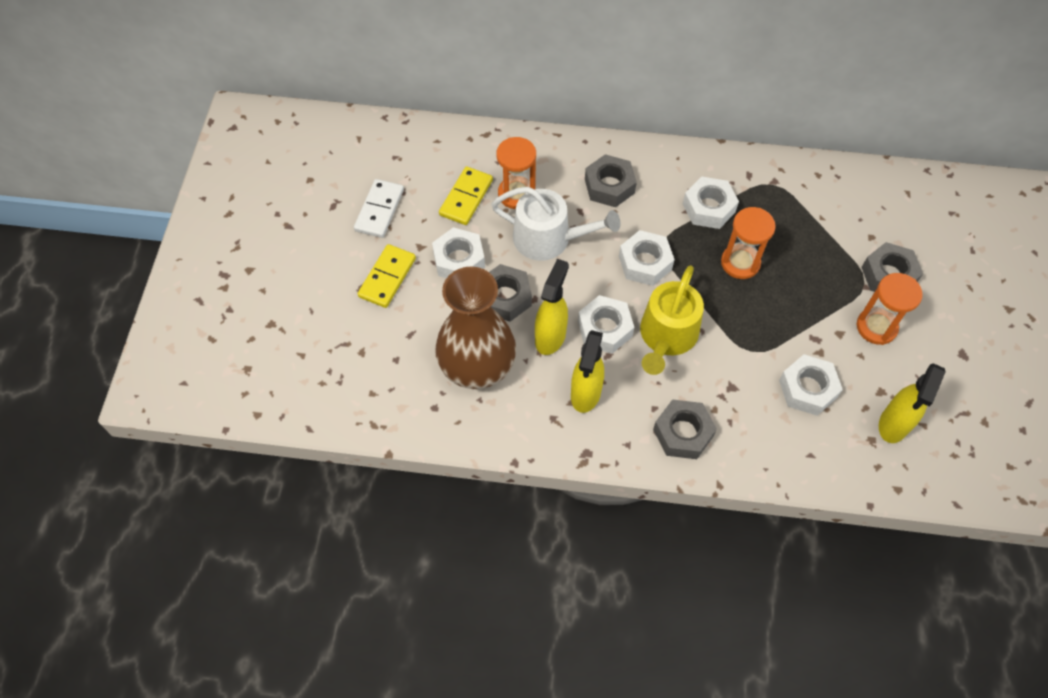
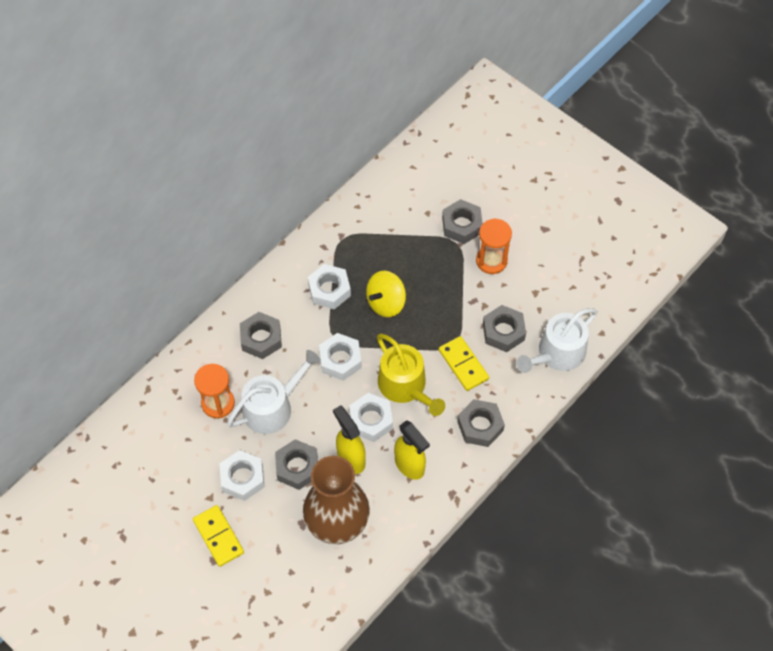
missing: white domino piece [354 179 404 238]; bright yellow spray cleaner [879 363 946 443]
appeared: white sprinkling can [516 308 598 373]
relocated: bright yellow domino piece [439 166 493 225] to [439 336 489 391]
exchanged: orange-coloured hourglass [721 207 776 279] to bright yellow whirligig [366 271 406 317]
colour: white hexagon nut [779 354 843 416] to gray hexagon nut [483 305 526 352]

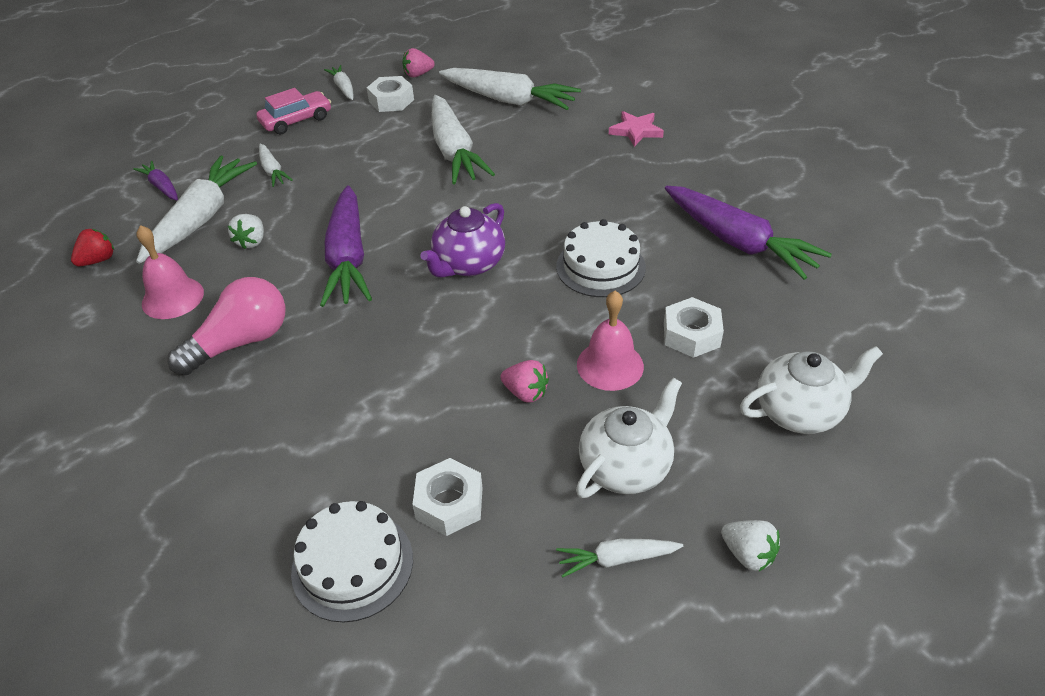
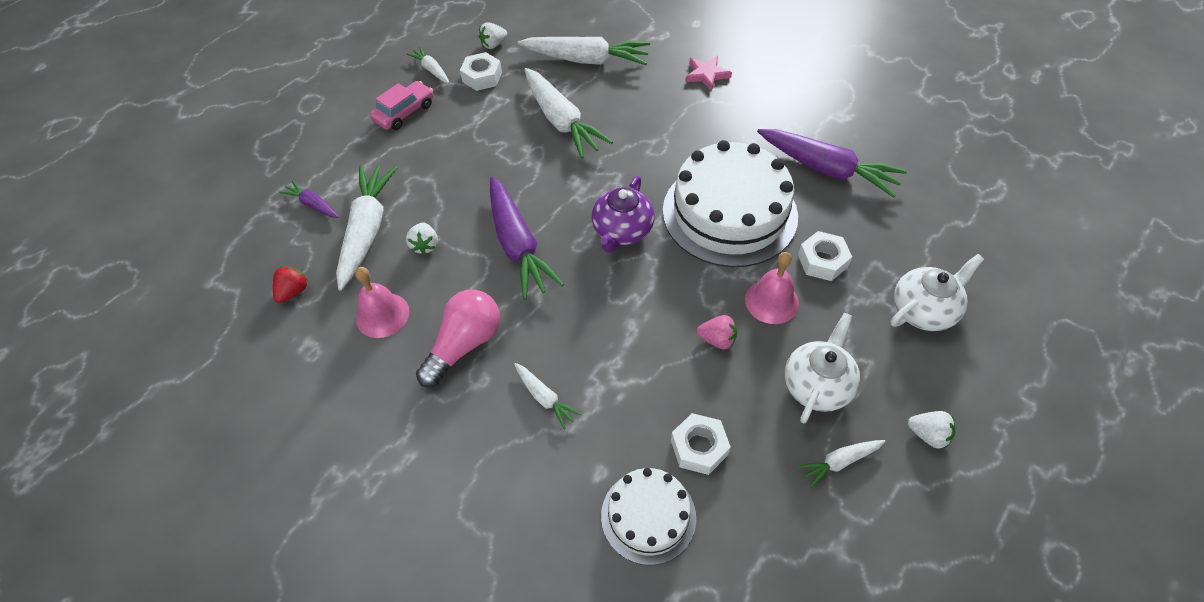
relocated: white carrot [259 143 293 187] to [514 363 581 429]
colour: rosy berry [402 48 435 77] to white berry [479 22 507 49]
size: white layer cake [556 219 646 297] = [663 140 798 267] x1.82

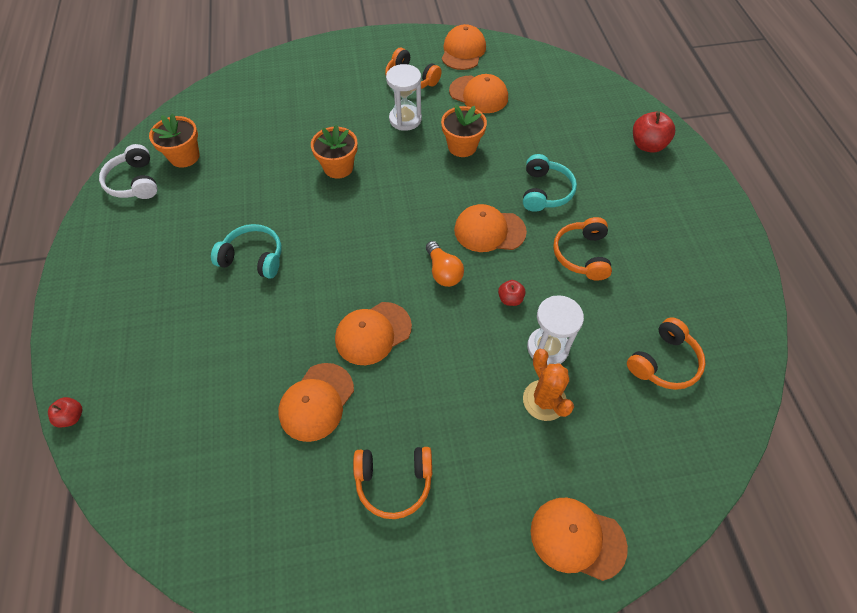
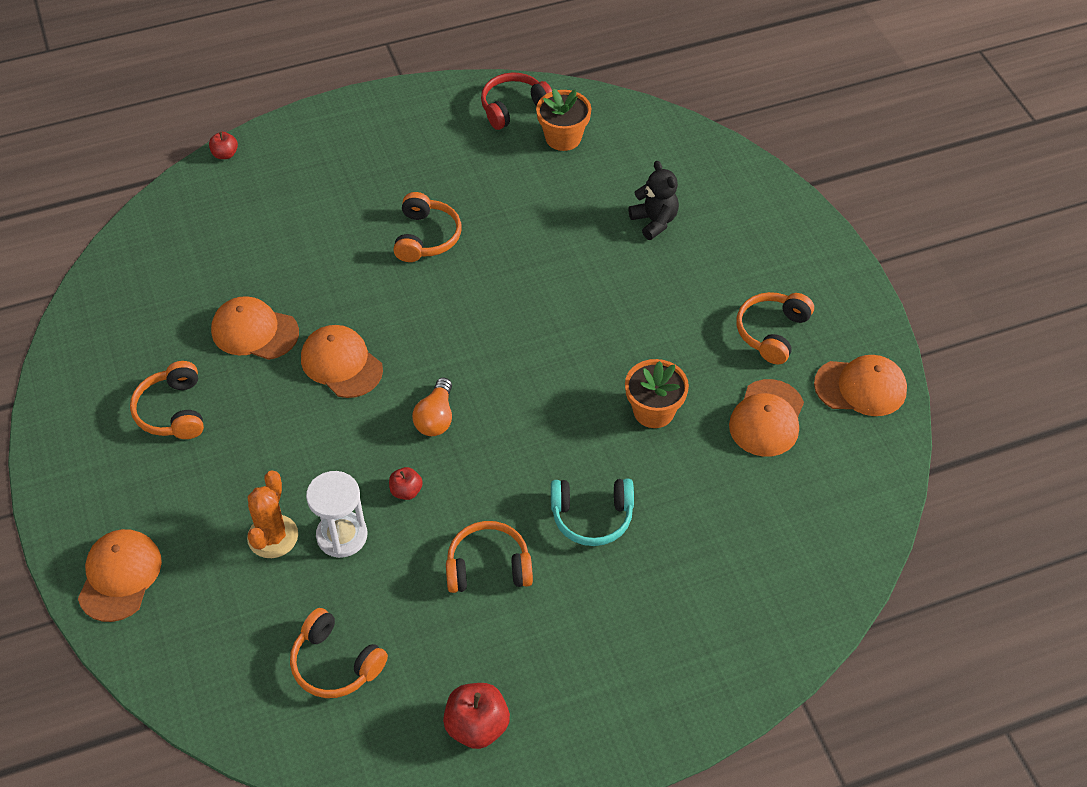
missing: white hourglass [386 64 422 131]; orange-coloured potted plant [311 125 358 179]; orange-coloured baseball cap [454 204 527 252]
appeared: ebony teddy [628 161 679 240]
relocated: scarlet apple [633 111 675 153] to [443 683 510 749]
colour: white headphones [99 144 157 199] to scarlet headphones [481 72 552 130]; teal headphones [211 224 281 279] to orange-coloured headphones [393 192 461 262]
spun: orange-coloured bulb [426 241 464 287] = [412 378 452 436] 45 degrees counterclockwise; orange-coloured prickly plant [523 349 574 421] = [247 470 298 558] 45 degrees counterclockwise

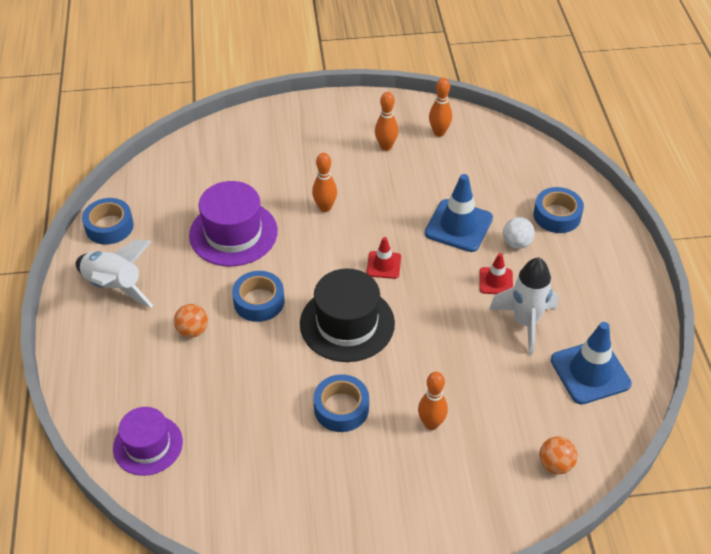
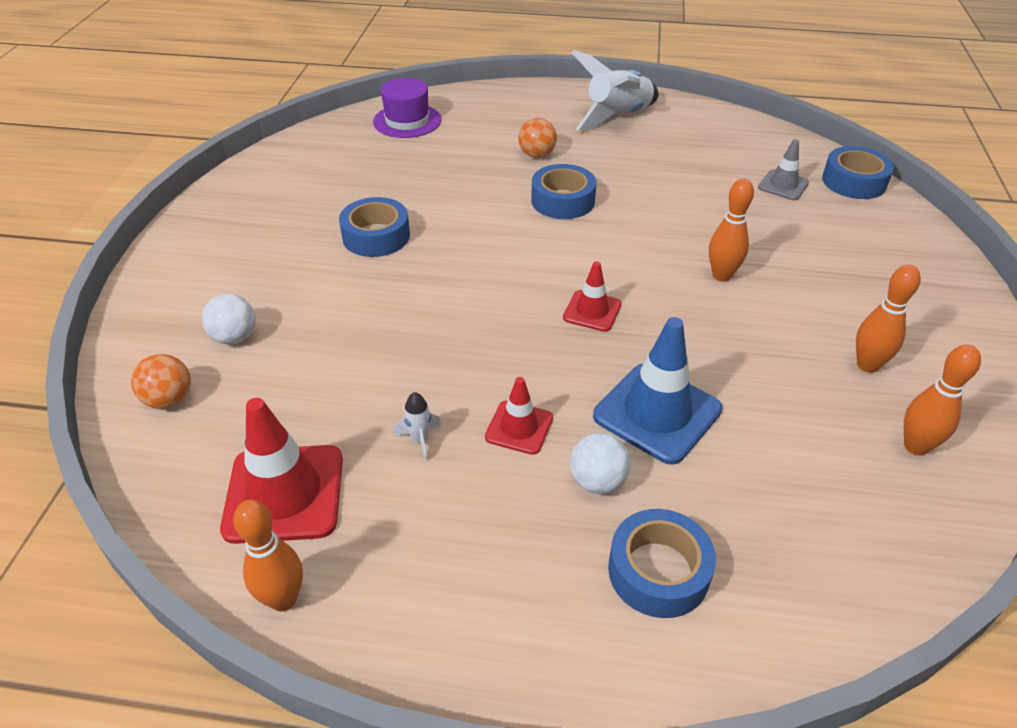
missing: violet tall hat [189 181 278 266]; ebony tall hat [300 269 395 362]
appeared: gray traffic cone [758 139 809 200]; white ball [202 294 256 344]
relocated: cobalt sticky tape [82 198 134 245] to [822 146 894 199]; orange-coloured tenpin [418 372 448 430] to [233 499 303 611]
colour: cobalt traffic cone [551 322 632 404] to scarlet traffic cone [220 398 343 544]
size: white toy rocket [489 258 558 355] = [393 392 442 462] x0.42

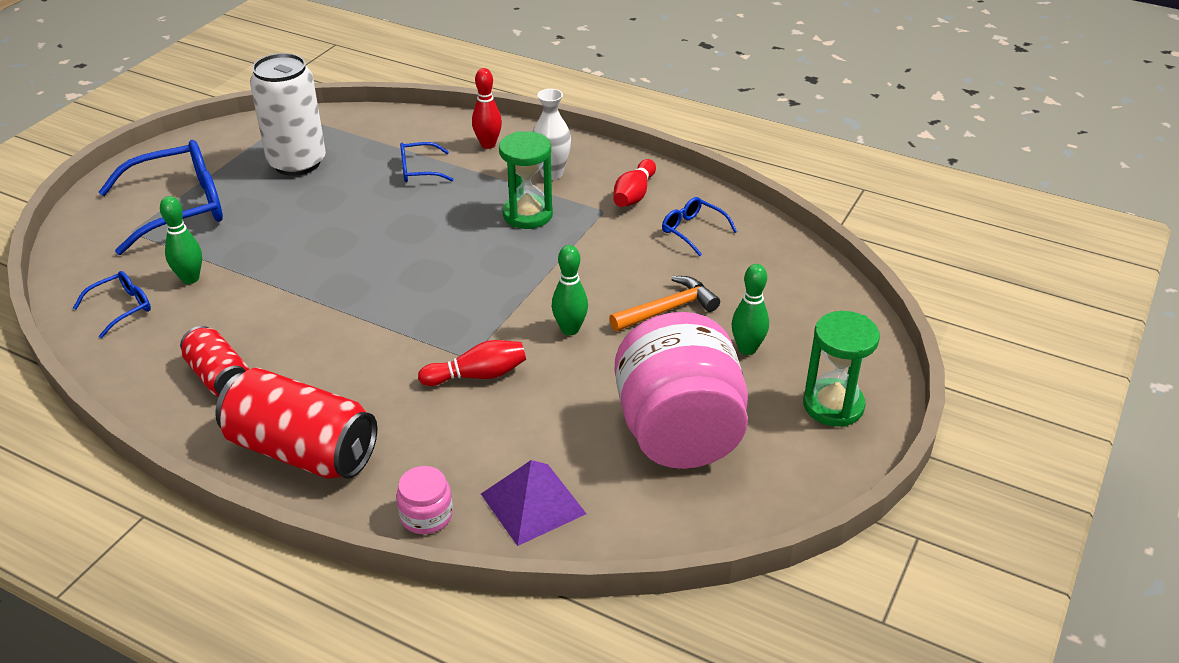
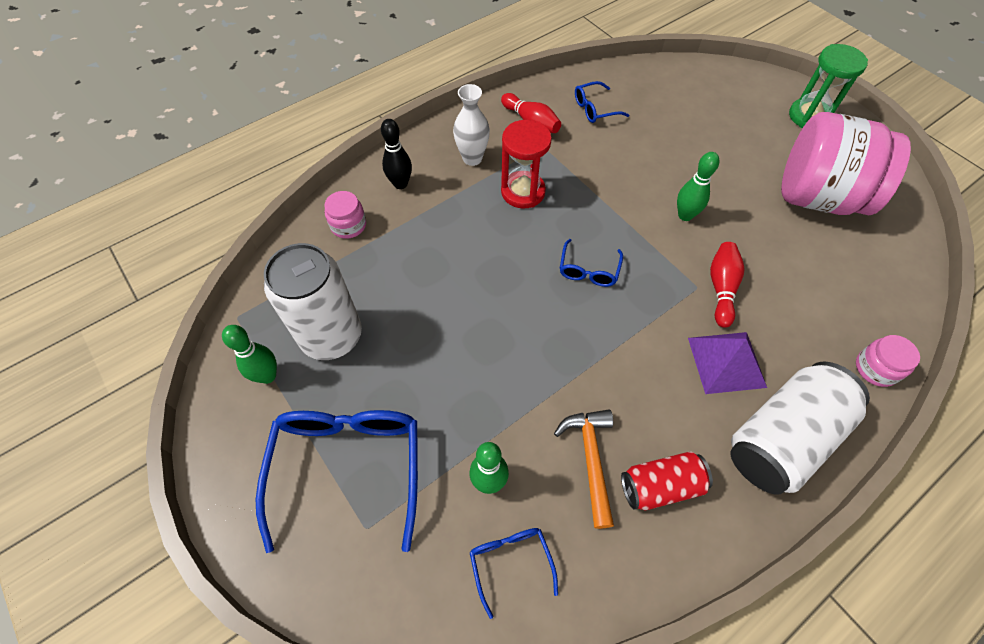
appeared: rosy jar [324 191 366 239]
relocated: cobalt glasses [400 142 454 182] to [560 239 623 287]; leaf-green tenpin [732 264 769 355] to [222 325 277 384]; orange-coloured hammer [609 276 720 331] to [554 410 614 529]; violet solid pyramid [481 460 586 546] to [688 332 767 394]
colour: scarlet tenpin [472 68 502 149] to ebony tenpin [381 119 412 189]; leaf-green hourglass [499 131 553 229] to scarlet hourglass [501 120 552 209]; scarlet tin [215 368 377 479] to white tin [730 362 870 495]

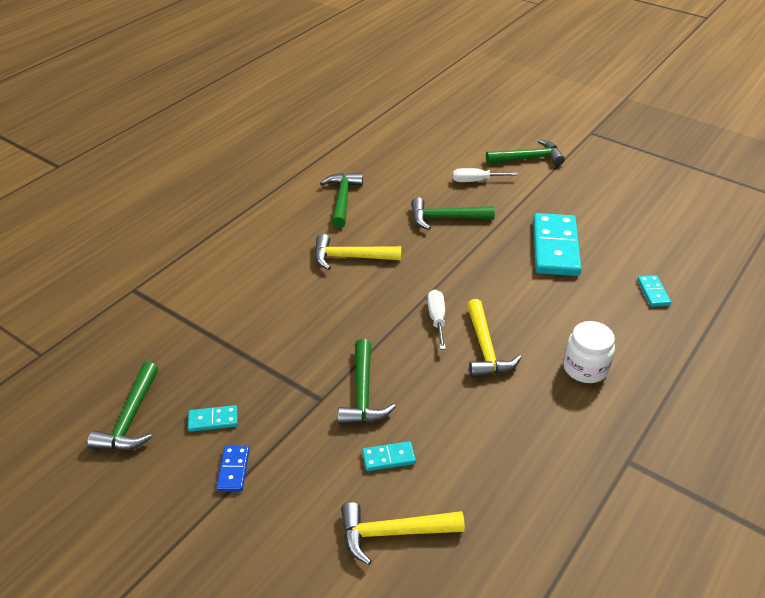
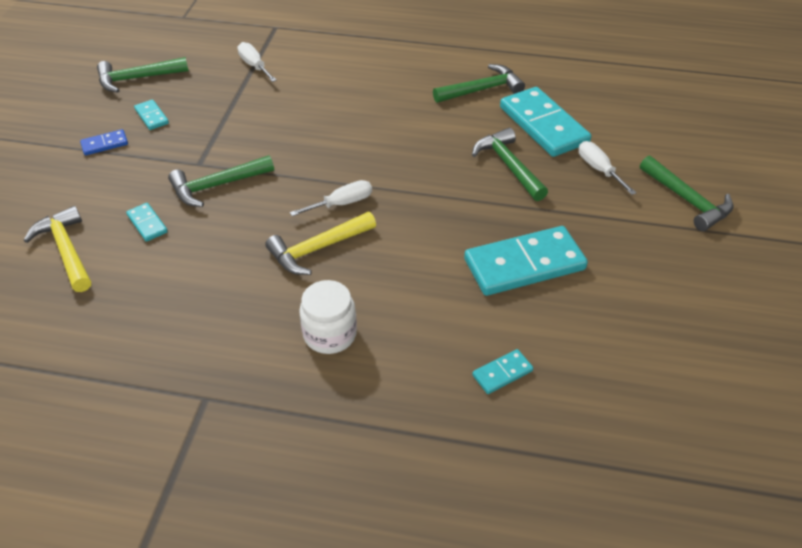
missing: bright yellow hammer [315 234 401 270]
appeared: white hand screwdriver [237 42 277 82]; teal domino piece [500 87 591 157]

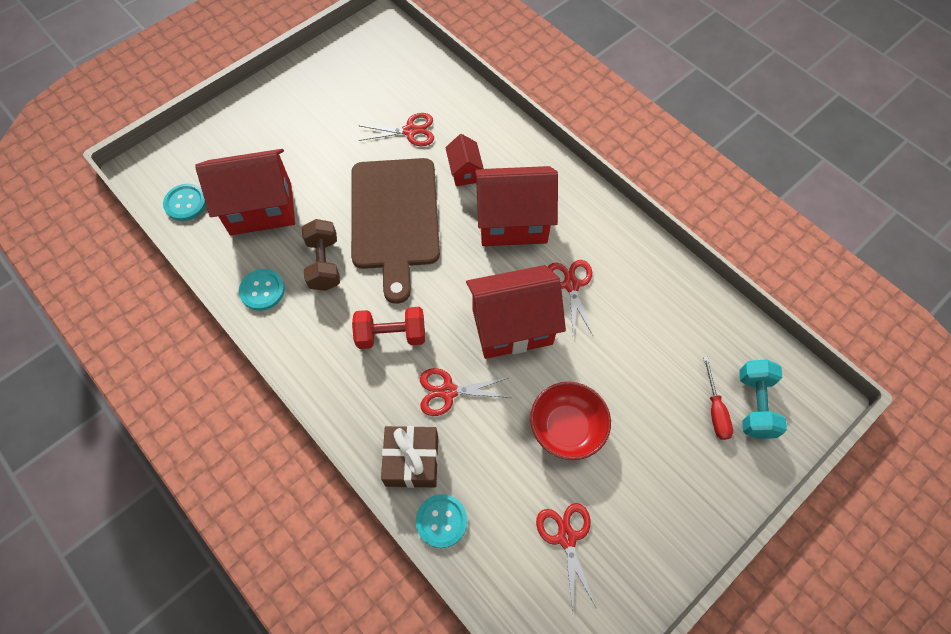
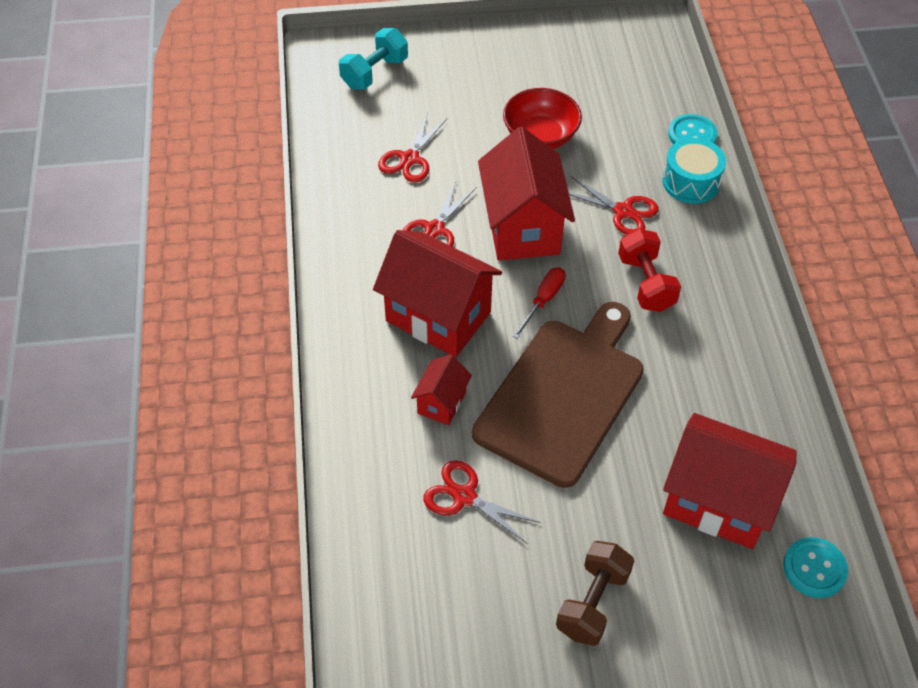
missing: teal button [239 269 285 311]
relocated: dark brown free weight [302 219 340 291] to [556 541 634 646]; scarlet hand screwdriver [703 357 733 440] to [513 267 565 339]; scarlet pair of scissors [536 503 597 611] to [378 113 447 183]
exchanged: dark brown present [381 426 438 488] to teal toy drum [662 138 726 204]
spun: scarlet toy house [466 265 566 359] = [478 127 575 260] 60 degrees clockwise; scarlet free weight [352 307 425 349] = [618 228 681 312] 45 degrees clockwise

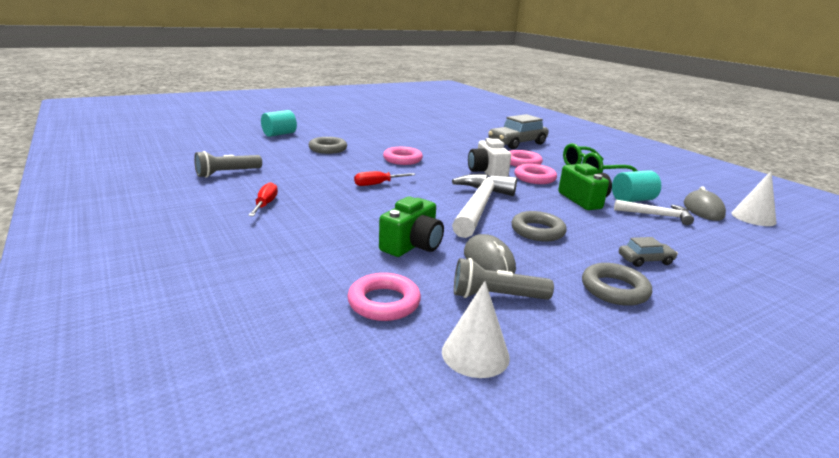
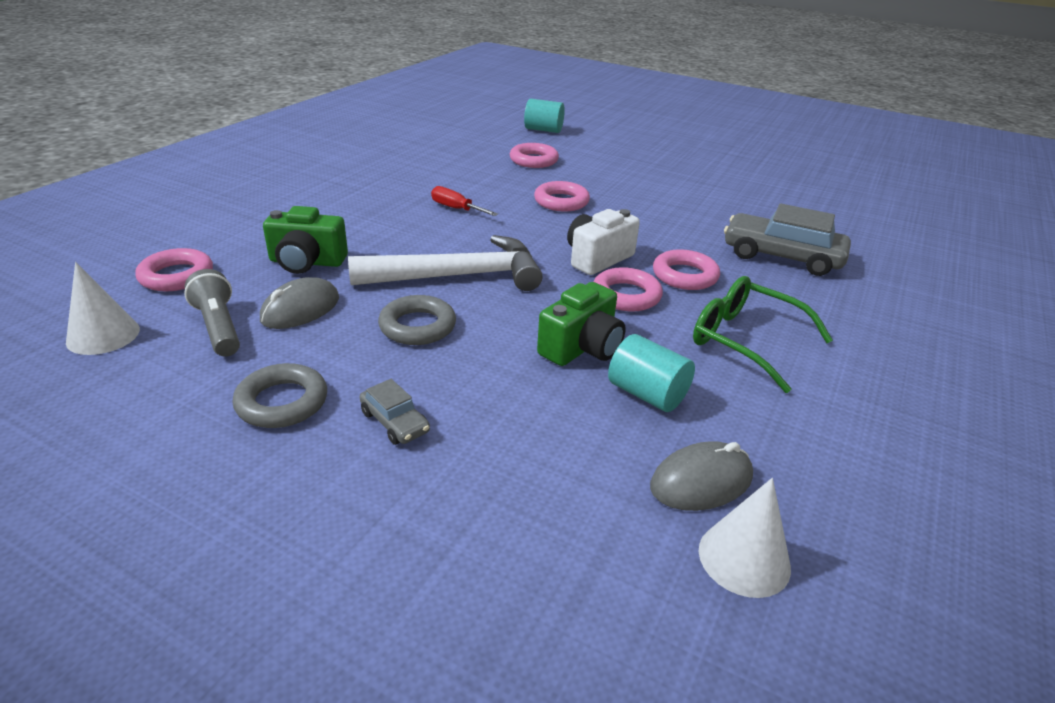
missing: gray pocket torch [194 151 262 178]; scarlet hand screwdriver [248 182 278 216]; white hammer [614 200 694 225]
colour: gray ring [309 137 347 154] to rosy ring [510 143 559 168]

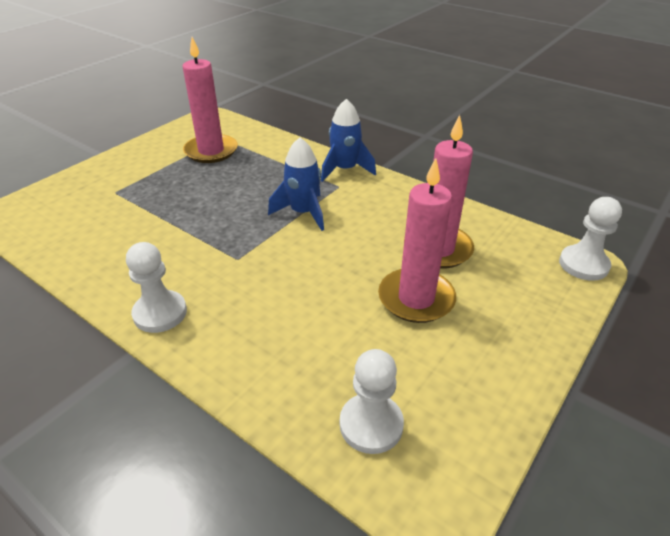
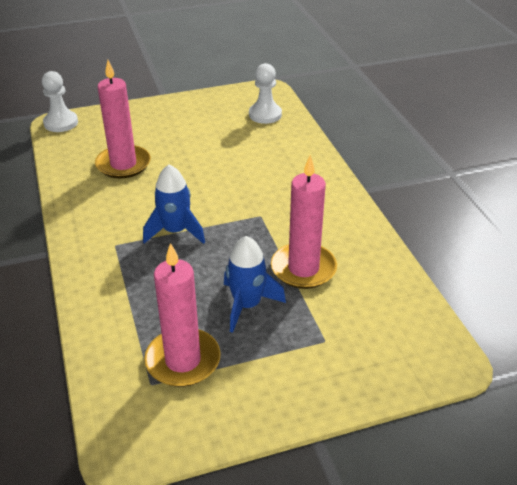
missing: white game pawn [126 242 187 333]
relocated: cobalt toy rocket [321 99 376 182] to [224 236 286 333]; rosy wax candle [378 158 456 323] to [271 155 337 289]

